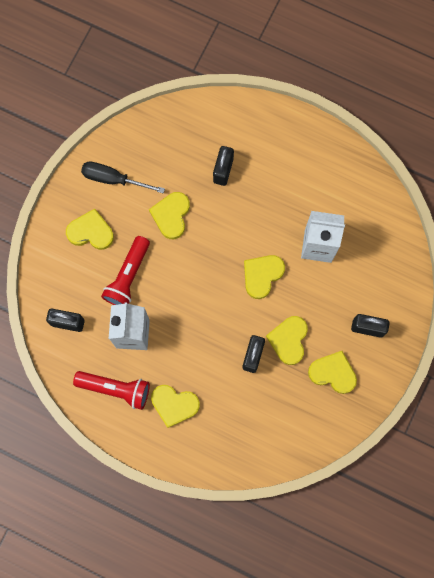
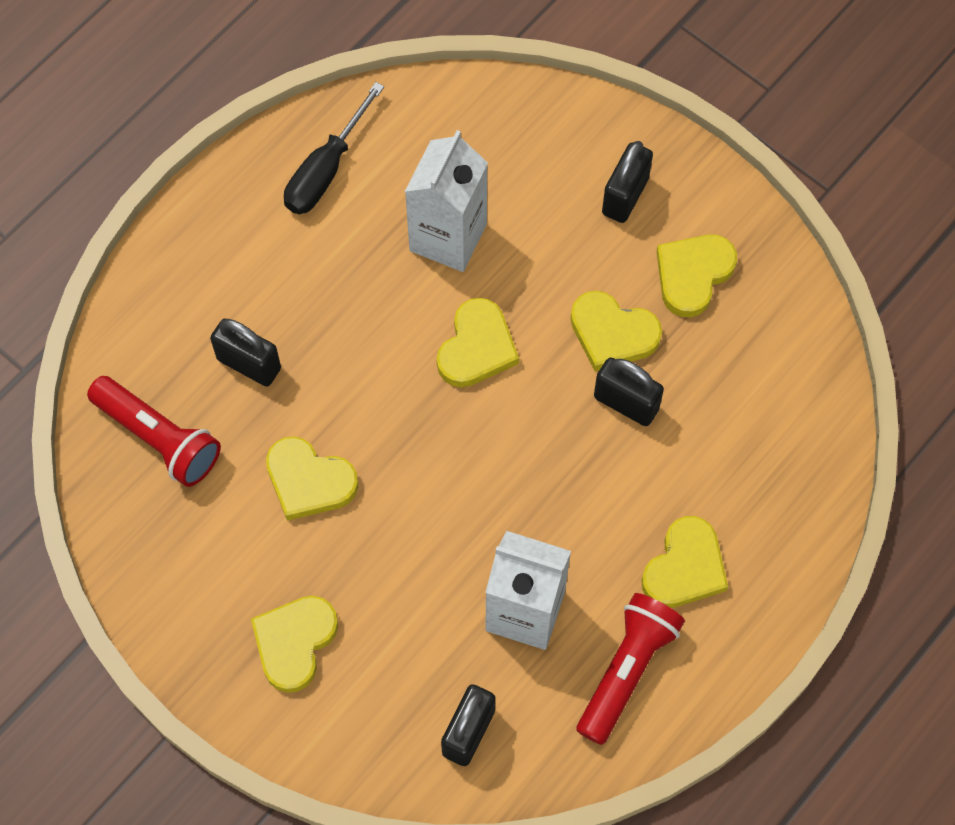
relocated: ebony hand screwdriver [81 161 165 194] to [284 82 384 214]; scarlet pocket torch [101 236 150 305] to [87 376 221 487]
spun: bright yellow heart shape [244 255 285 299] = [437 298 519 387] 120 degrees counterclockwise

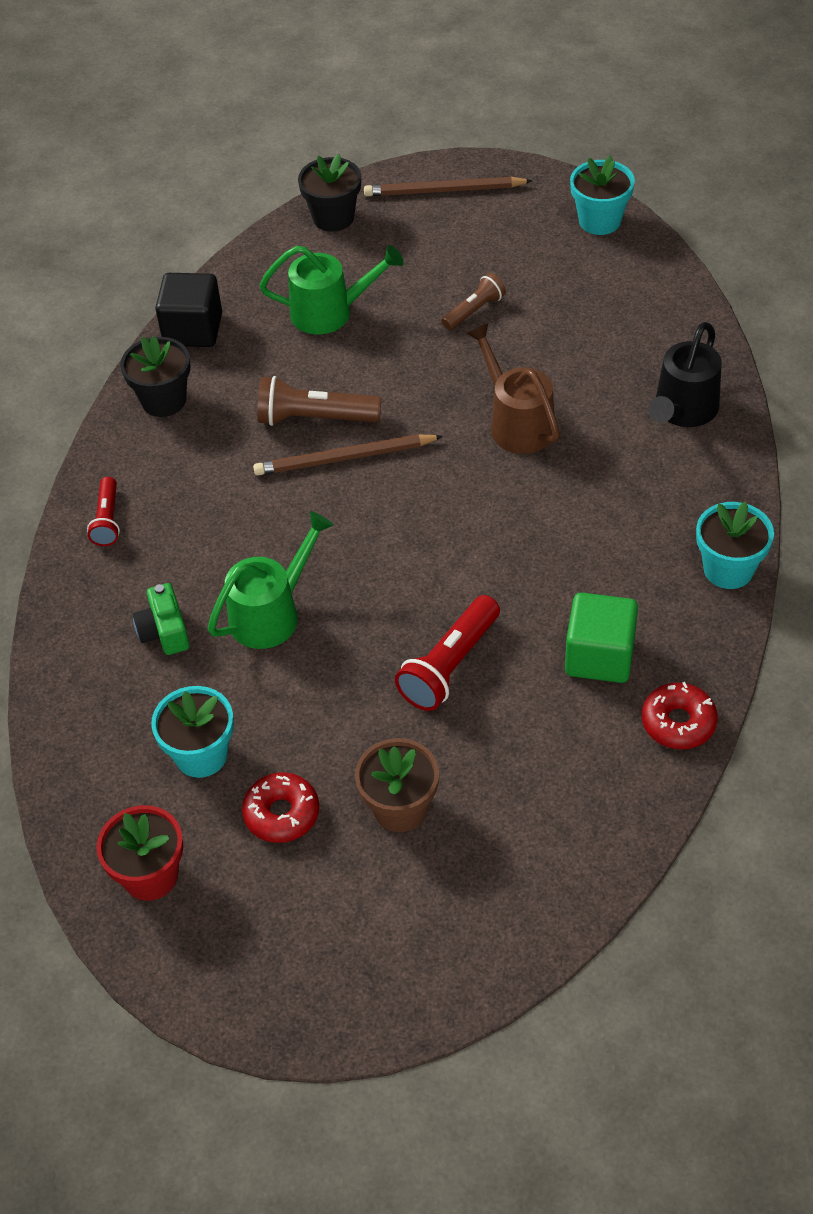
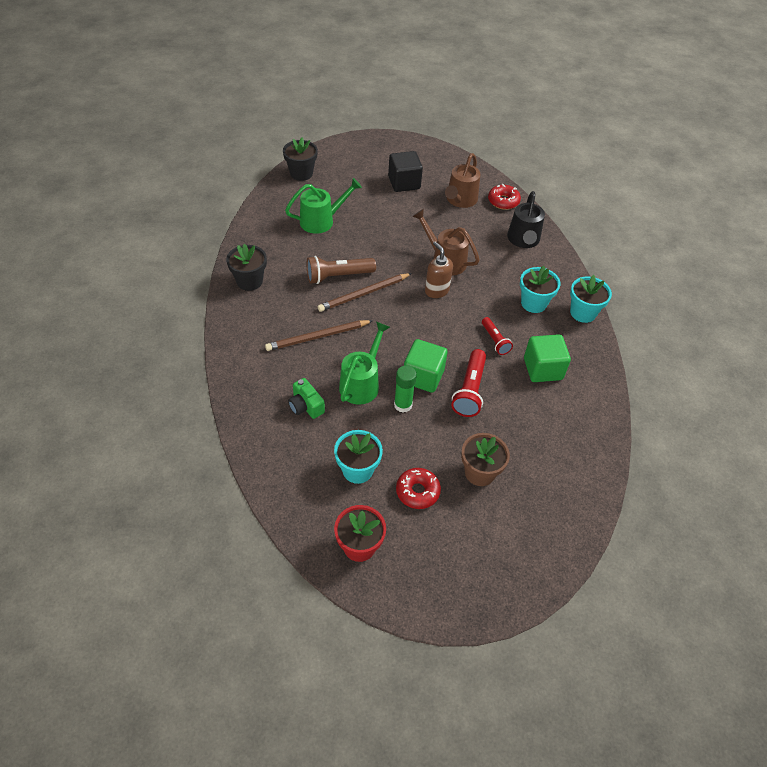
missing: dark brown pocket torch [442 273 506 330]
appeared: dark brown sprinkling can [445 153 480 208]; dark brown soap pump [425 241 453 298]; leaf-green solid cube [404 339 448 393]; leaf-green glue [394 365 417 413]
relocated: teal potted plant [570 156 635 235] to [520 266 560 313]; dark brown pencil [364 177 532 197] to [265 320 373 351]; ebony solid cube [155 273 222 347] to [388 151 423 192]; scarlet pocket torch [87 477 120 546] to [482 317 513 355]; scarlet donut [642 682 718 749] to [488 184 521 210]

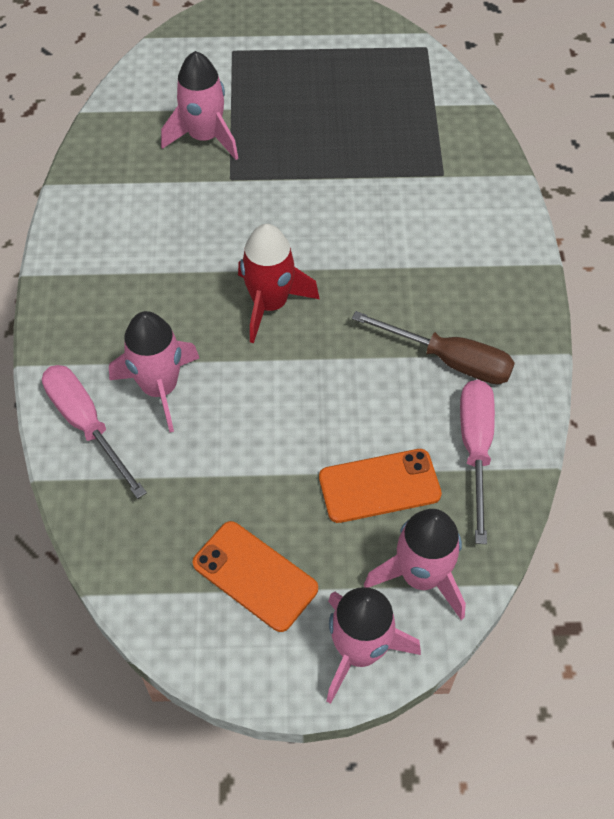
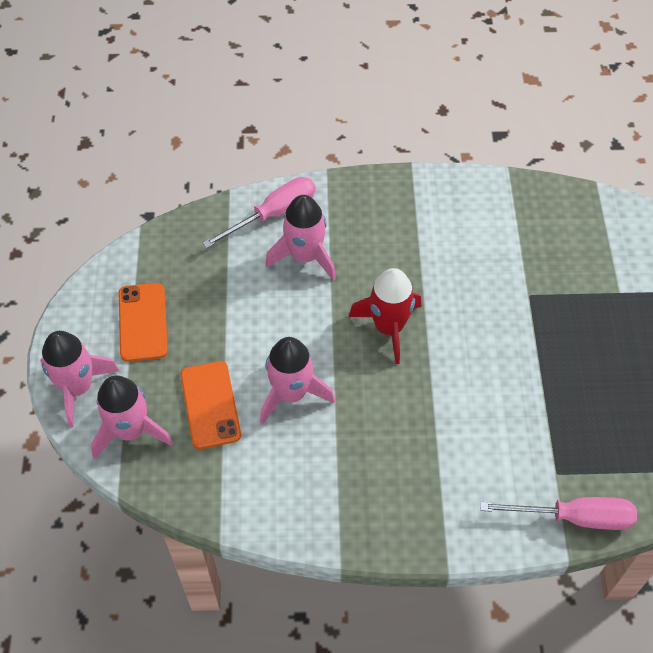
missing: dark brown hand screwdriver [352 311 515 384]
relocated: rosy toy rocket [161 51 238 160] to [260 337 335 425]; rosy hand screwdriver [460 380 495 544] to [480 497 637 530]
spun: orange-coloured smartphone [192 521 318 632] = [119 283 168 362] 45 degrees counterclockwise

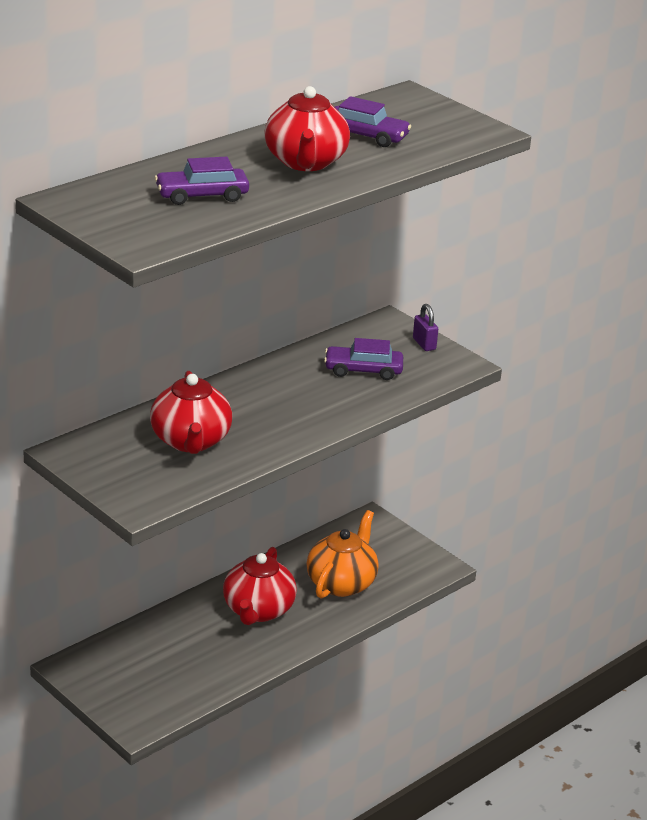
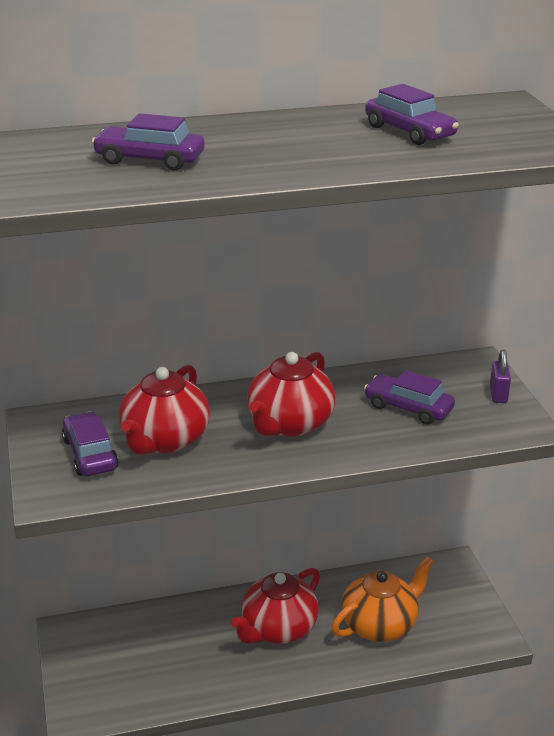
appeared: violet car [62 411 119 476]
relocated: scarlet tea pot [264 86 350 171] to [247 352 336 437]

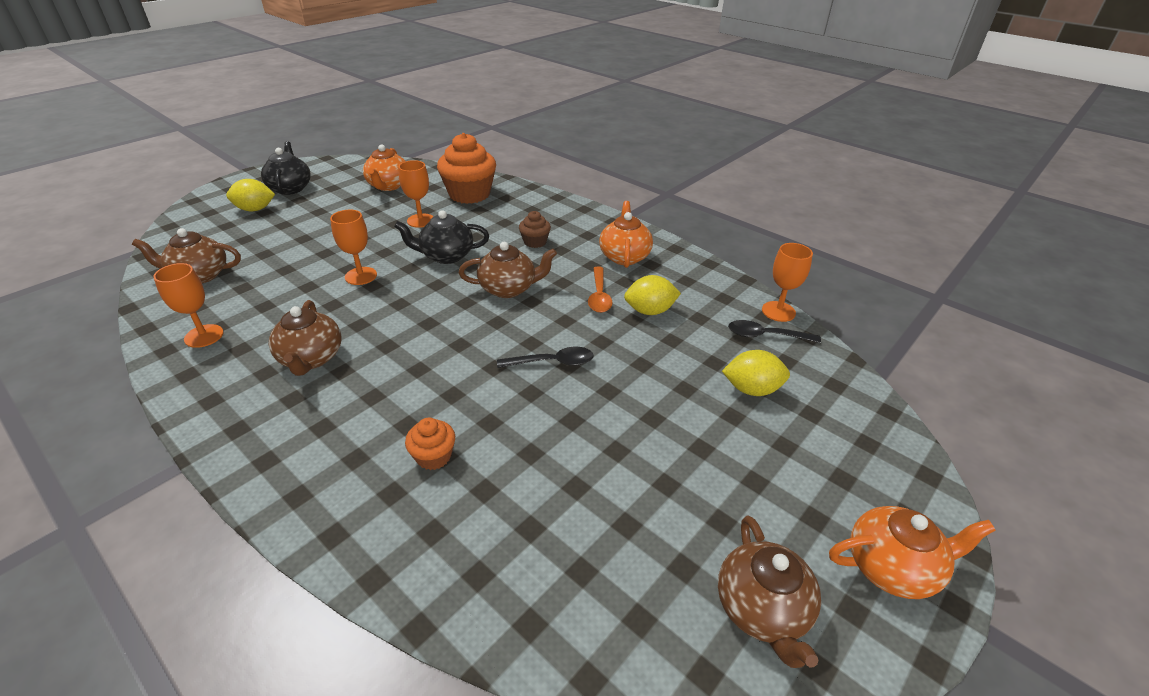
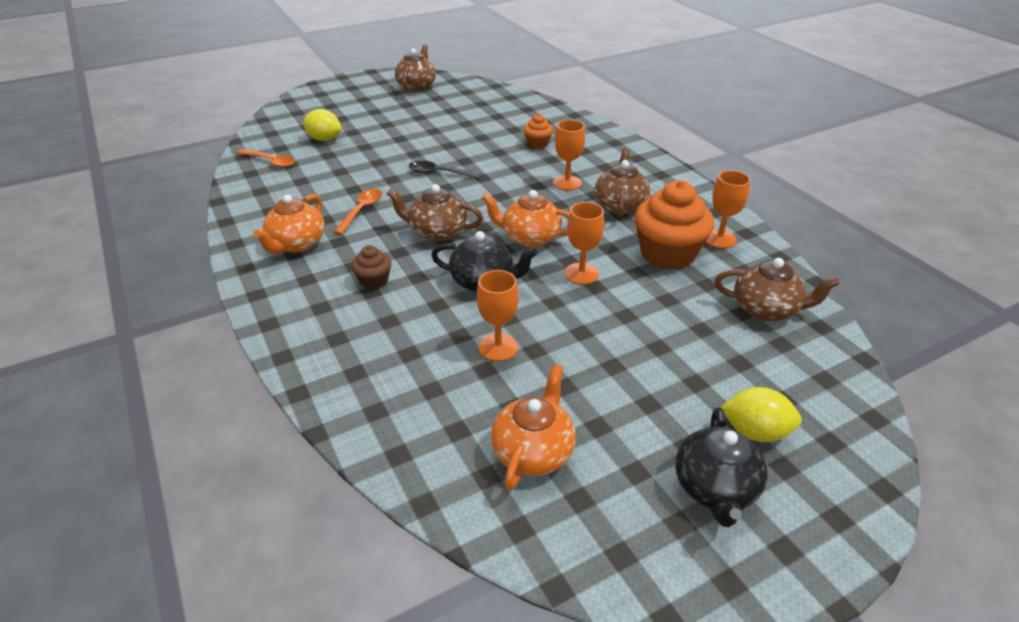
missing: bright yellow toy lemon [624 275 681 315]
relocated: orange-coloured cupcake [437 133 496 204] to [635 181 714 270]; orange-coloured goblet [762 243 813 322] to [553 120 585 190]; orange-coloured tea pot [829 506 996 599] to [482 190 570 248]
colour: ebony teaspoon [728 320 821 343] to orange-coloured teaspoon [237 149 295 168]

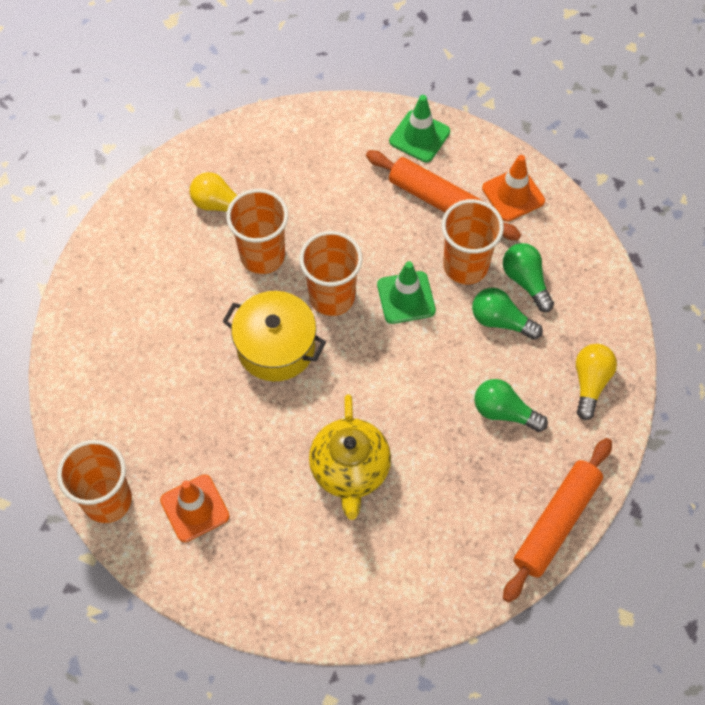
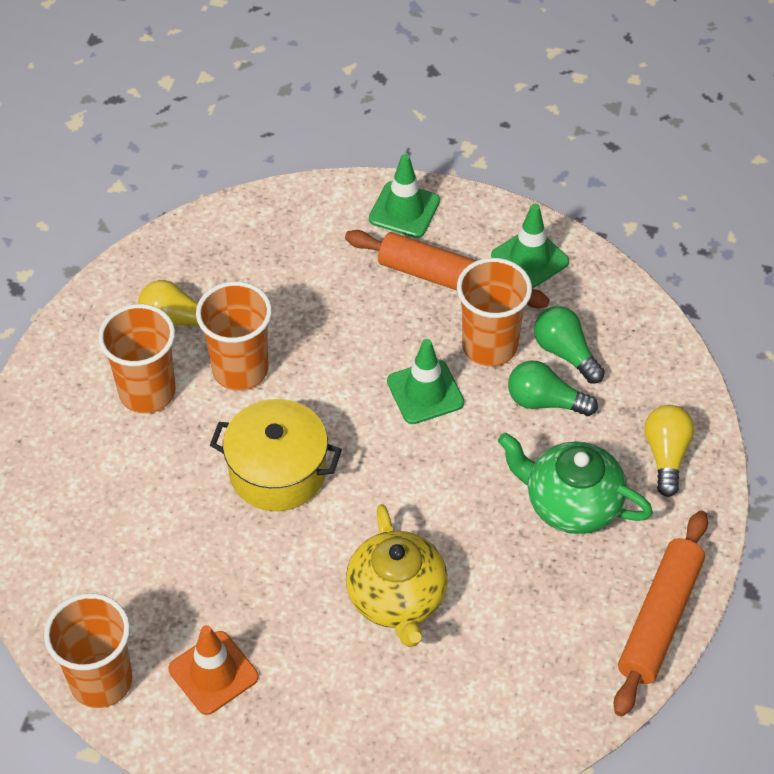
relocated: orange-coloured beaker [299 231 362 316] to [98 304 176 414]
exchanged: leaf-green bulb [474 379 548 432] to leaf-green tea pot [498 433 653 534]
colour: orange-coloured traffic cone [482 155 545 222] to leaf-green traffic cone [491 204 569 289]

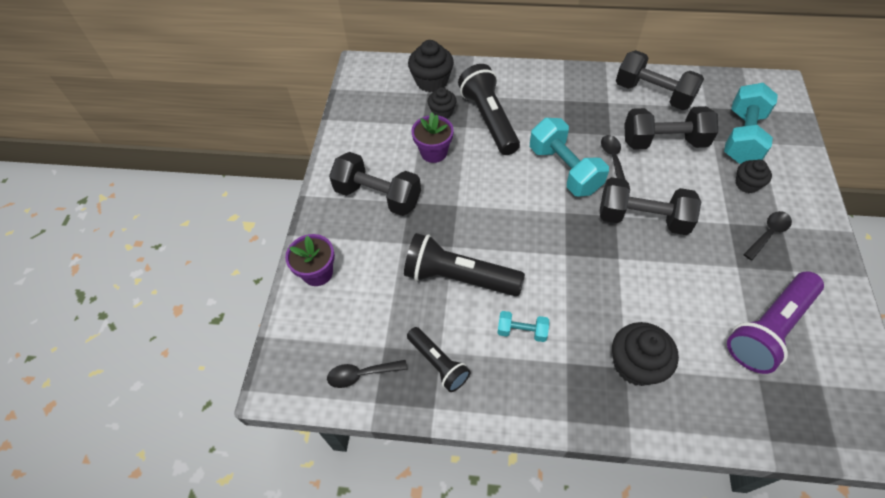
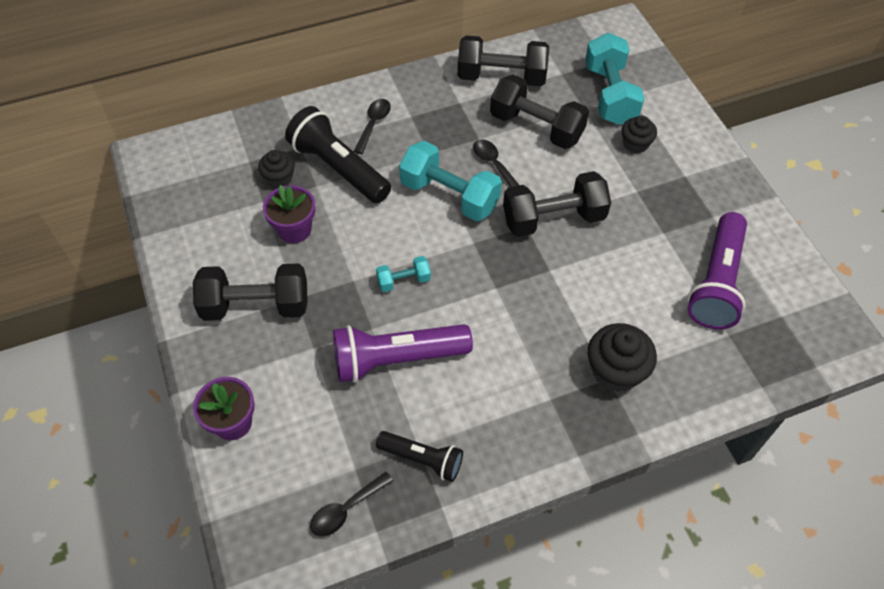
missing: ebony cupcake [408 40 454 92]
relocated: ebony teaspoon [743 211 792 260] to [354 99 391 154]; teal free weight [498 311 549 342] to [376 256 431 292]
colour: ebony pocket torch [404 233 525 296] to violet pocket torch [333 324 473 383]
spun: ebony free weight [624 106 718 150] = [490 74 589 149] 60 degrees clockwise

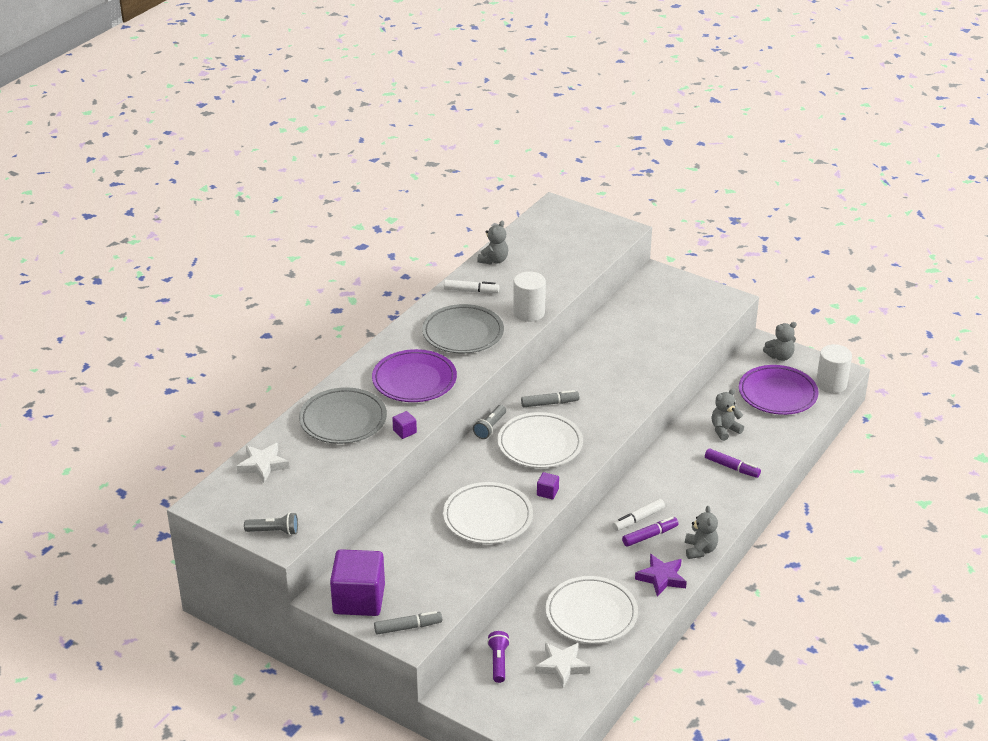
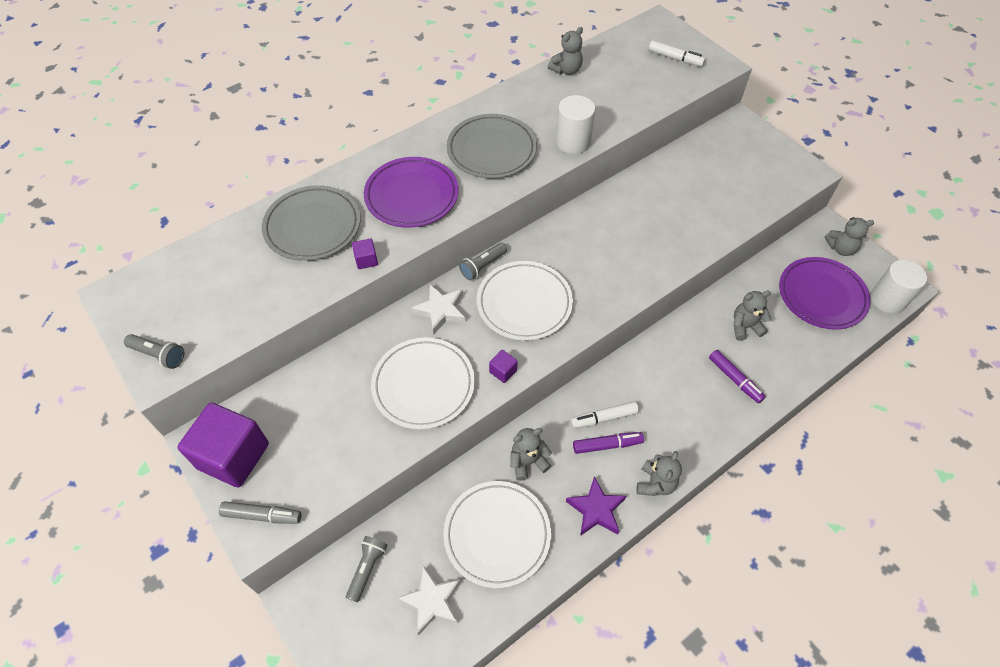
missing: gray marker [521 390 579 407]
appeared: gray teddy [510 428 552 481]
relocated: white marker [444 280 500 293] to [648 40 706 67]; white star shape [237 443 289 483] to [411 284 466 334]
colour: violet pocket torch [487 631 510 683] to gray pocket torch [346 536 387 602]

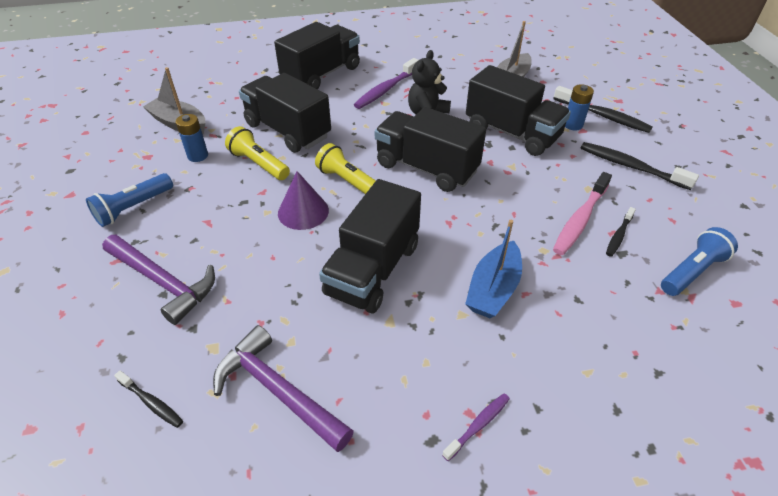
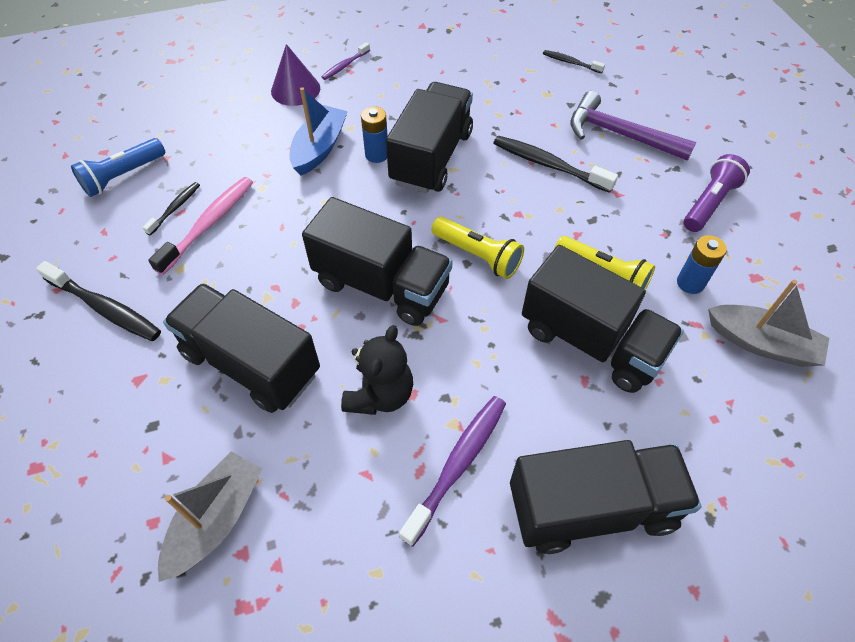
missing: violet hammer [213 325 354 452]
relocated: cobalt AA battery [565 84 594 131] to [361 106 388 163]; ebony dental brush [553 86 653 133] to [493 136 618 193]; violet solid cone [278 171 329 230] to [271 44 320 106]
colour: cobalt pocket torch [86 173 173 227] to violet pocket torch [684 154 750 232]
spun: ebony lorry [274 22 360 89] = [510 440 702 554] 135 degrees counterclockwise

